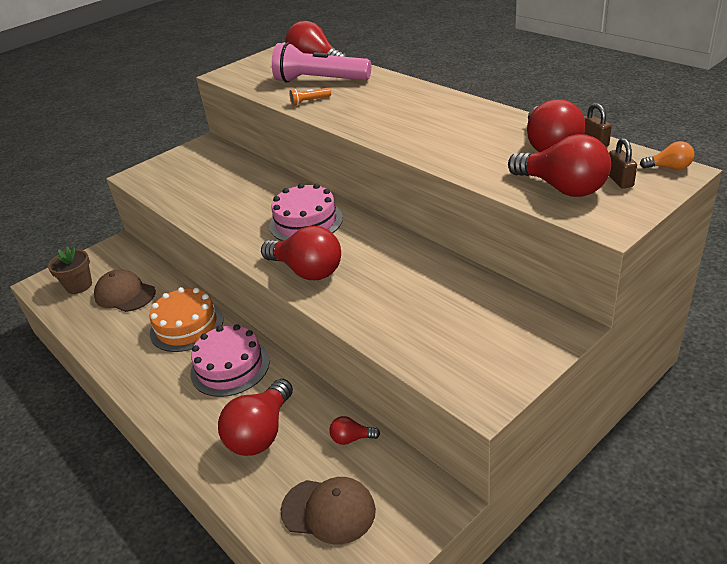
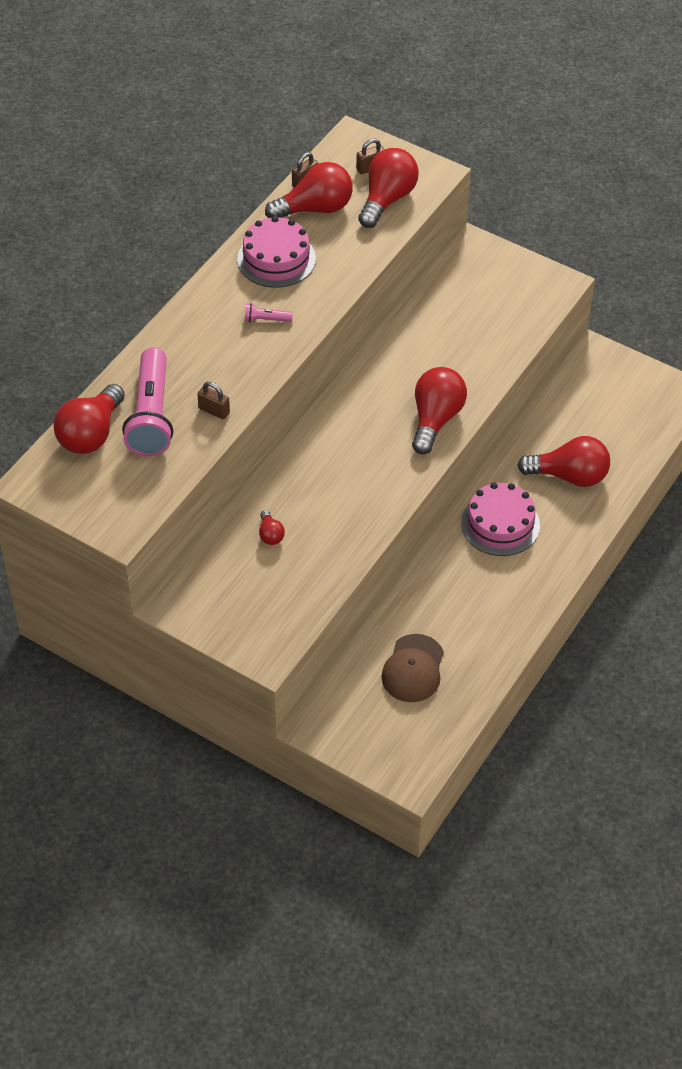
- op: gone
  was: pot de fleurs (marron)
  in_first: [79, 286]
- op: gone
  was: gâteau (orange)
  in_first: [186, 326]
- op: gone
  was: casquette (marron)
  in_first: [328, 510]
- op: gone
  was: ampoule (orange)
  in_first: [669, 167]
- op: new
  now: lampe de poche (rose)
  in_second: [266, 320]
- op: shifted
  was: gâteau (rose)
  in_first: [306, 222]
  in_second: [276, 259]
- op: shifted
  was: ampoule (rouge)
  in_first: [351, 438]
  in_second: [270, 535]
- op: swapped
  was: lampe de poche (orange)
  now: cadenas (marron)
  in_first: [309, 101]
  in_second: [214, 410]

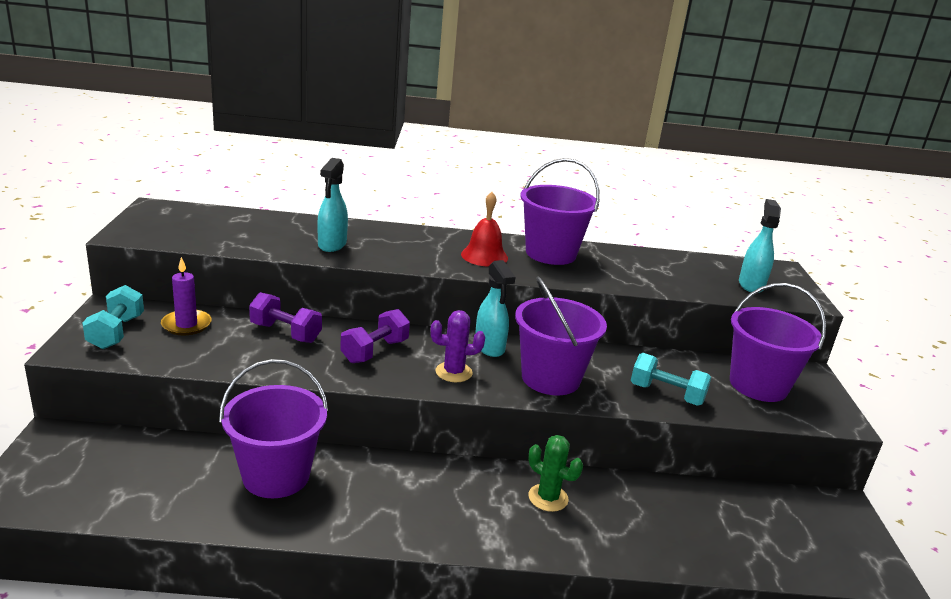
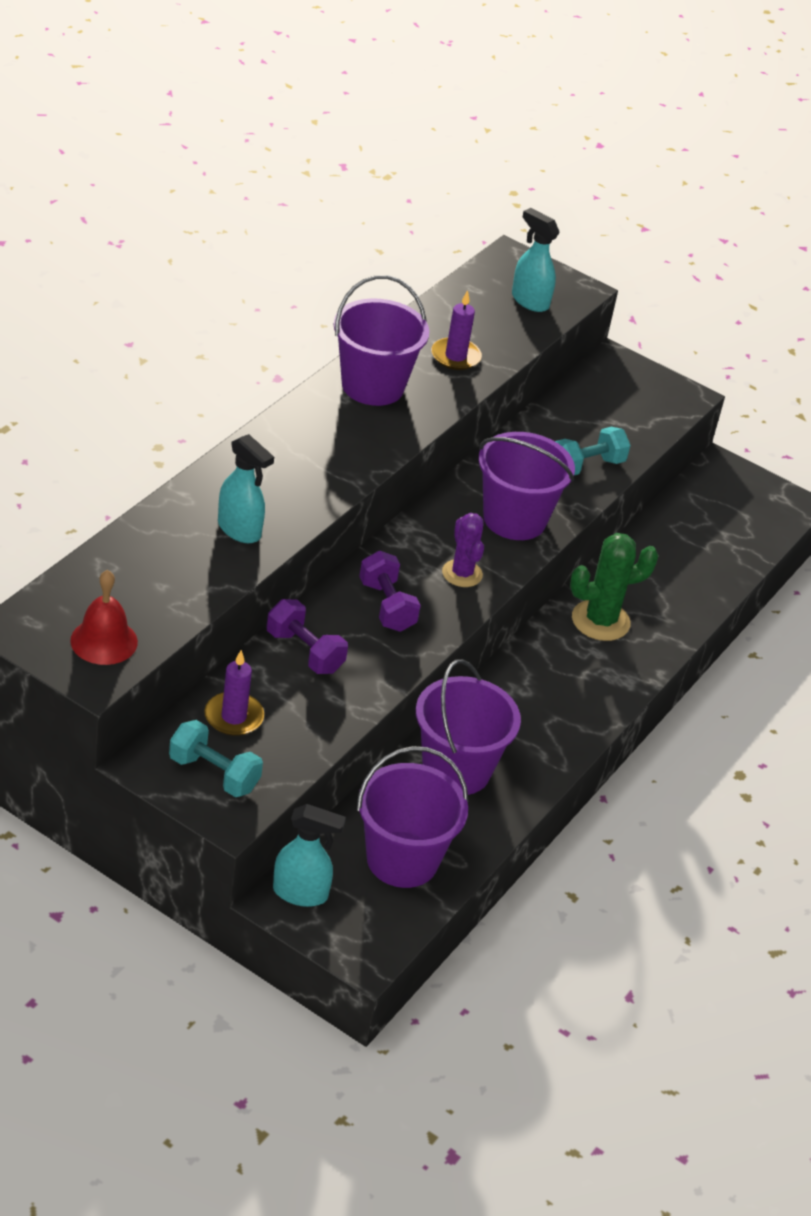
- op: new
  now: bougie (violet)
  in_second: [455, 356]
- op: shifted
  was: cloche (rouge)
  in_first: [484, 256]
  in_second: [104, 641]
- op: shifted
  was: vaporisateur (turquoise)
  in_first: [489, 347]
  in_second: [301, 893]
- op: shifted
  was: seau (violet)
  in_first: [758, 385]
  in_second: [402, 859]
- op: rotated
  was: haltère (violet)
  in_first: [285, 333]
  in_second: [304, 652]
  clockwise: 75
- op: rotated
  was: cactus (violet)
  in_first: [453, 372]
  in_second: [462, 573]
  clockwise: -45
- op: scaled
  was: cactus (vert)
  in_first: [548, 498]
  in_second: [600, 621]
  ratio: 1.5

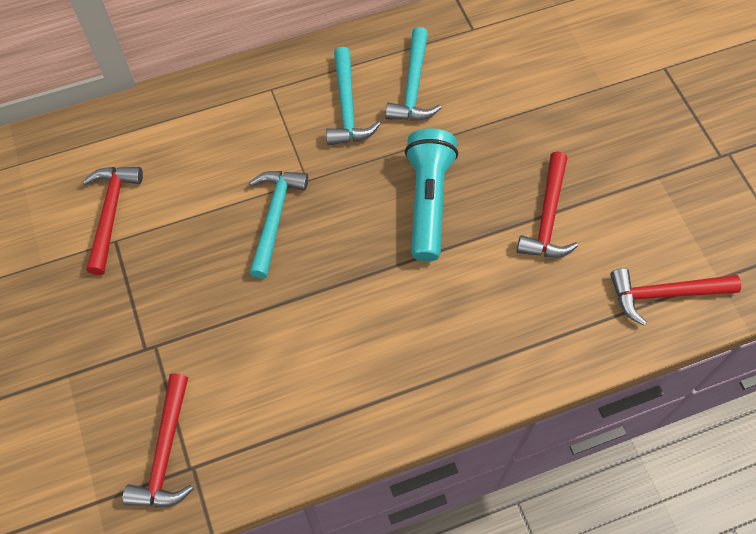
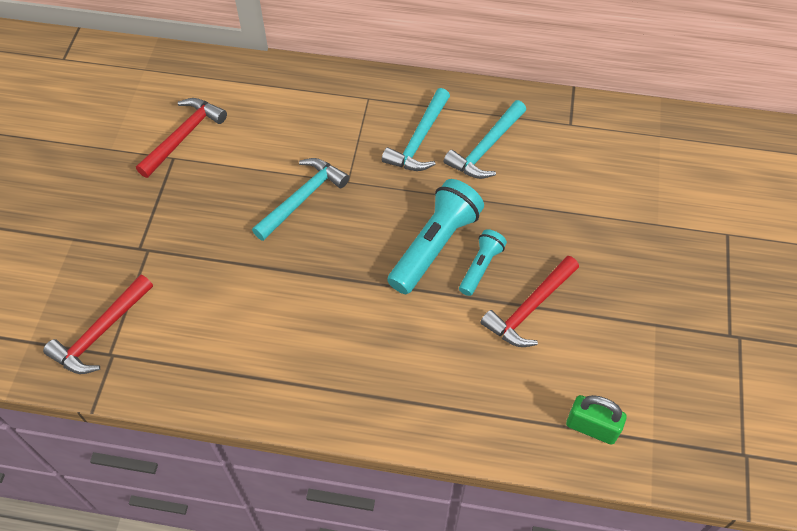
- op: new
  now: lampe de poche (turquoise)
  in_second: [481, 267]
- op: swapped
  was: marteau (rouge)
  now: cadenas (vert)
  in_first: [664, 294]
  in_second: [591, 427]

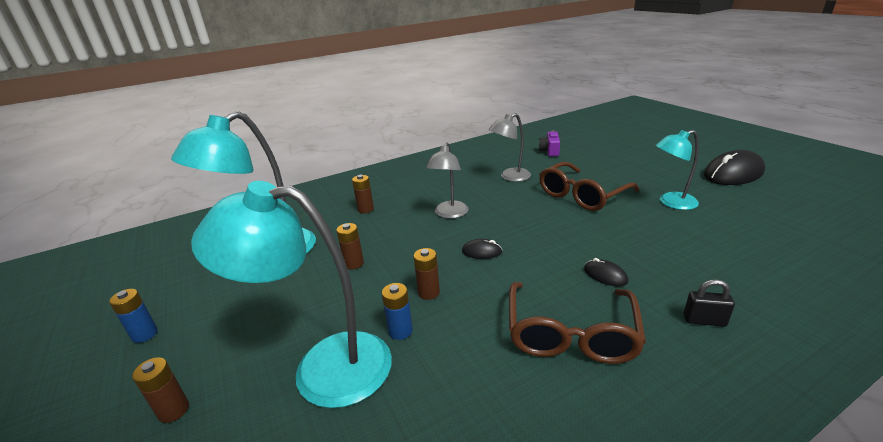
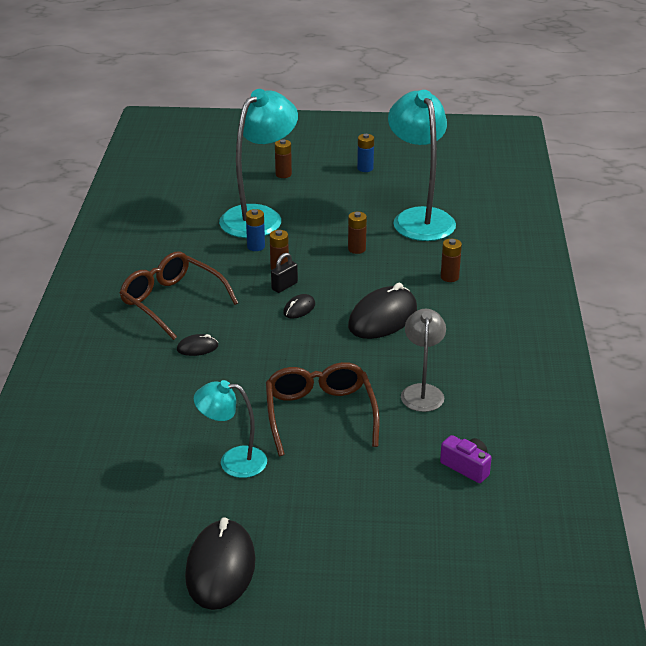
- op: shifted
  was: cadenas (noir)
  in_first: [704, 320]
  in_second: [284, 286]
- op: swapped
  was: lampe (gris)
  now: souris (noir)
  in_first: [449, 214]
  in_second: [382, 318]
- op: rotated
  was: lampe (turquoise)
  in_first: [671, 202]
  in_second: [233, 461]
  clockwise: -105

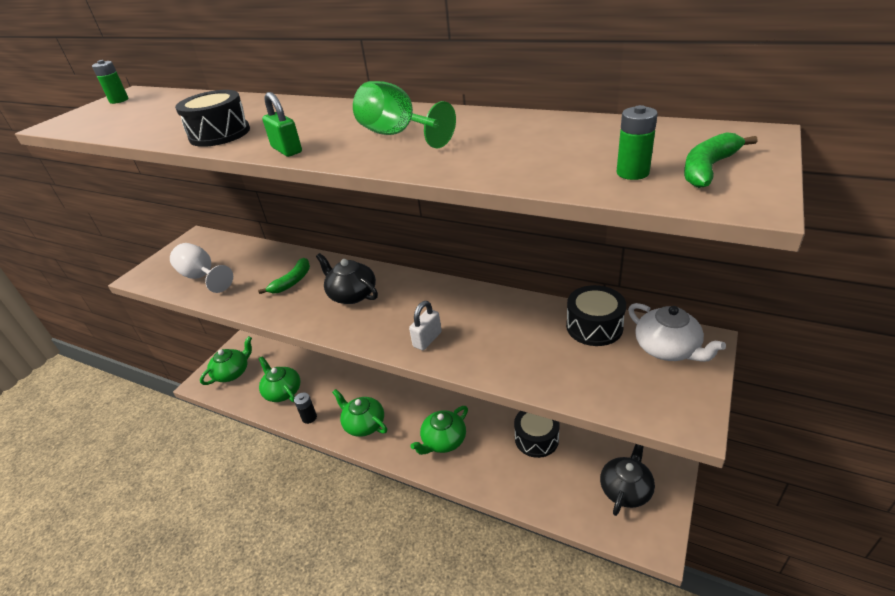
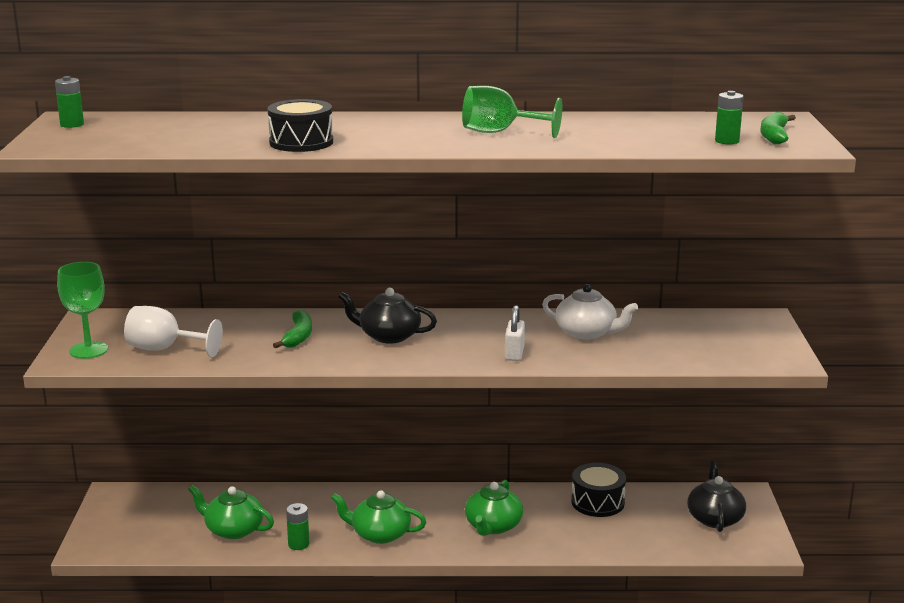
- op: gone
  was: théière (vert)
  in_first: [232, 372]
- op: gone
  was: cadenas (vert)
  in_first: [287, 150]
- op: gone
  was: tambour (noir)
  in_first: [594, 327]
- op: new
  now: verre à pied (vert)
  in_second: [88, 350]
- op: shifted
  was: théière (blanc)
  in_first: [667, 349]
  in_second: [587, 333]
- op: repainted
  was: pile (noir)
  now: pile (vert)
  in_first: [309, 417]
  in_second: [298, 544]

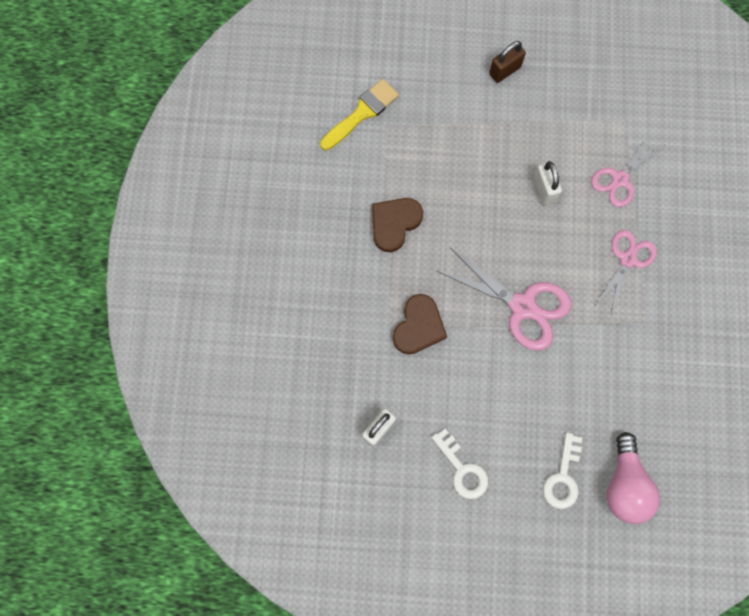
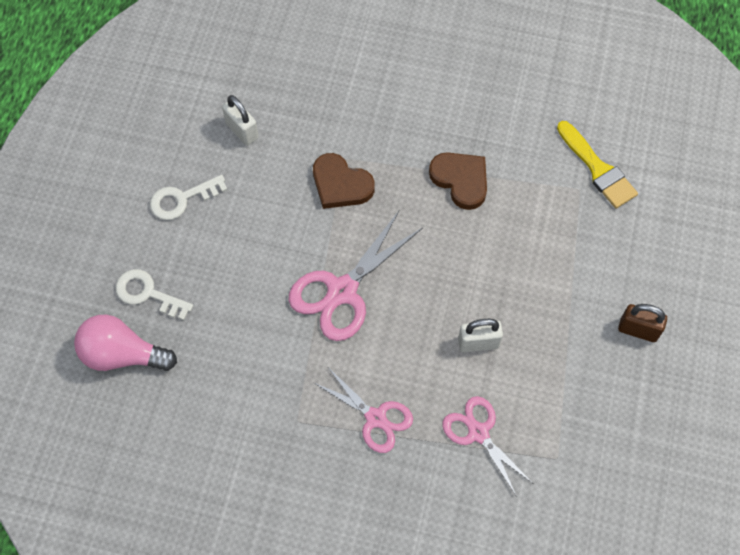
- op: rotated
  was: cadenas (marron)
  in_first: [504, 71]
  in_second: [638, 330]
  clockwise: -45

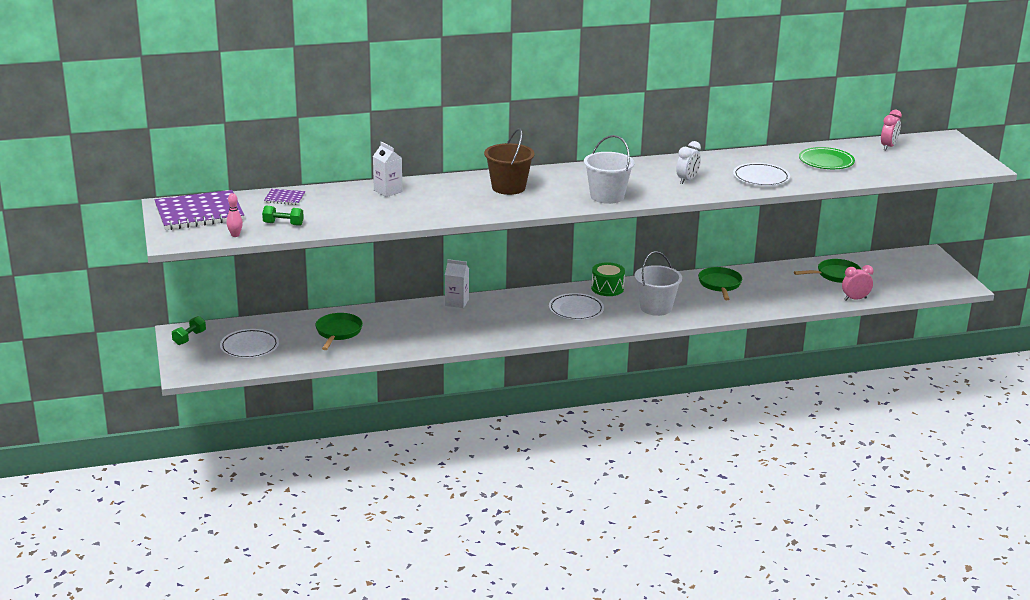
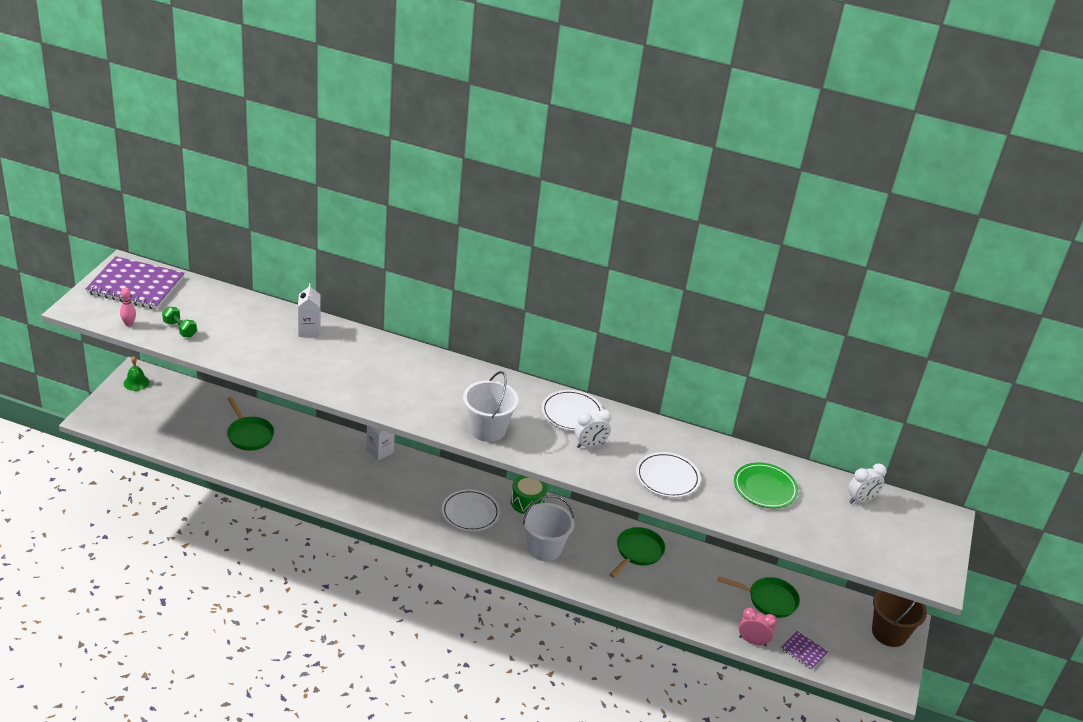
- op: shifted
  was: assiette (blanc)
  in_first: [249, 347]
  in_second: [572, 413]
- op: shifted
  was: carnet (violet)
  in_first: [285, 198]
  in_second: [804, 651]
- op: shifted
  was: seau (marron)
  in_first: [508, 187]
  in_second: [889, 633]
- op: swapped
  was: haltère (vert)
  now: cloche (vert)
  in_first: [189, 338]
  in_second: [136, 382]
- op: repainted
  was: réveil (rose)
  now: réveil (blanc)
  in_first: [888, 147]
  in_second: [861, 500]
- op: rotated
  was: poêle (vert)
  in_first: [338, 332]
  in_second: [249, 435]
  clockwise: 105

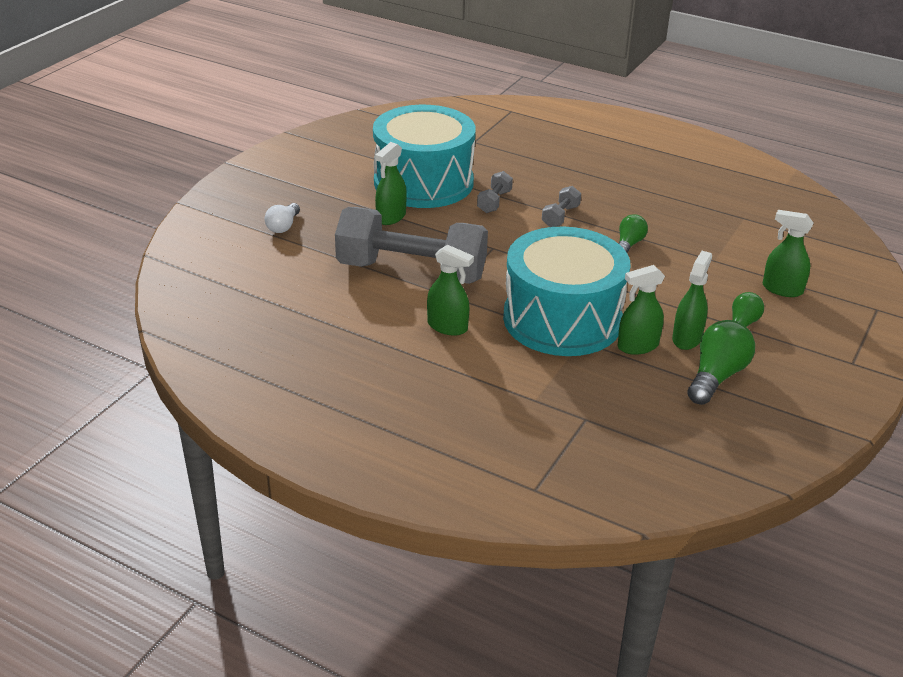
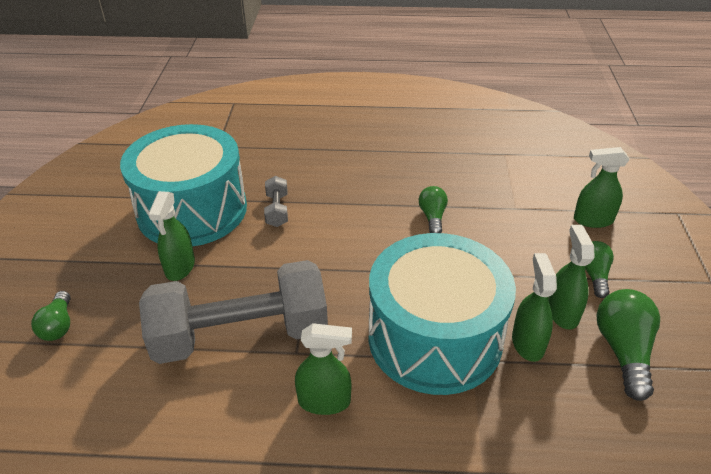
- op: gone
  was: haltère (gris)
  in_first: [560, 216]
- op: repainted
  was: ampoule (blanc)
  now: ampoule (vert)
  in_first: [283, 226]
  in_second: [58, 325]
- op: rotated
  was: vaporisateur (vert)
  in_first: [637, 346]
  in_second: [527, 343]
  clockwise: 135

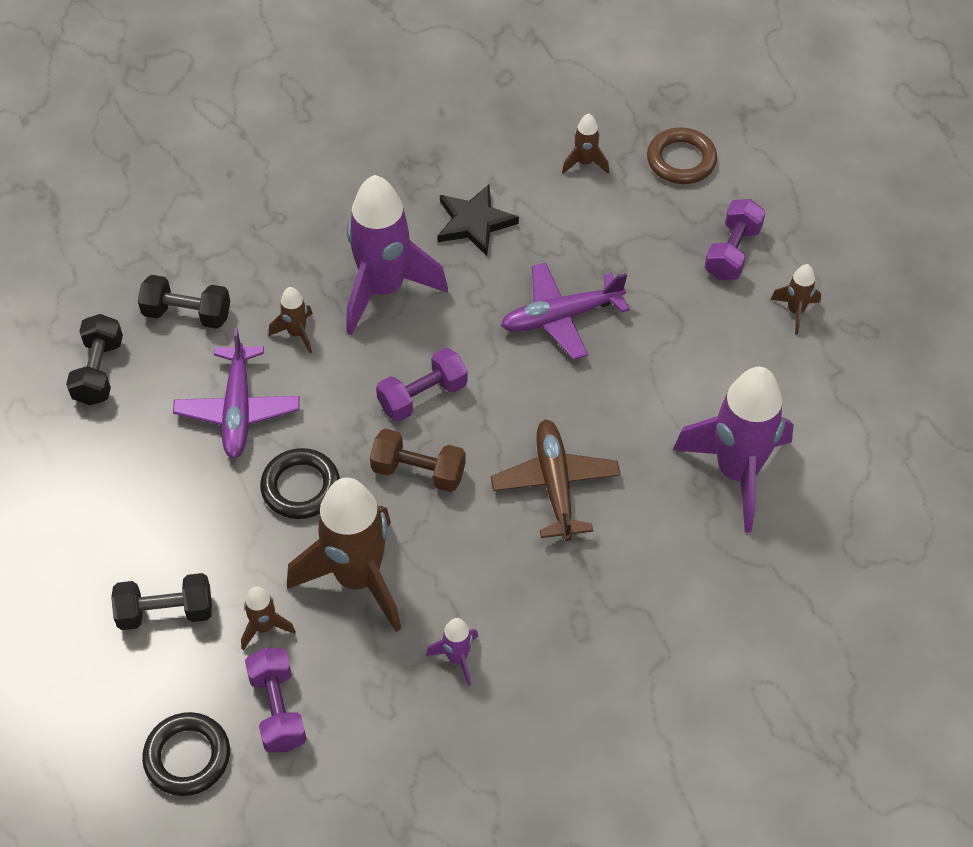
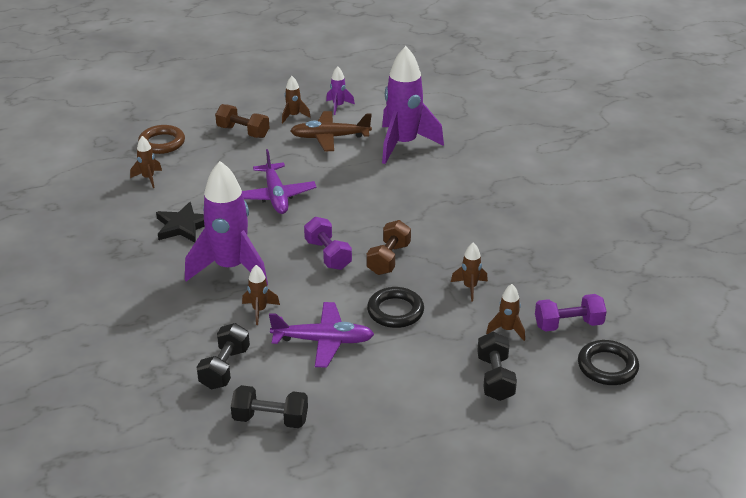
- op: shifted
  was: fusée (violet)
  in_first: [457, 658]
  in_second: [338, 106]
- op: shifted
  was: avion (marron)
  in_first: [555, 484]
  in_second: [330, 137]
- op: repainted
  was: haltère (violet)
  now: haltère (marron)
  in_first: [732, 252]
  in_second: [243, 132]
- op: scaled
  was: fusée (marron)
  in_first: [357, 578]
  in_second: [470, 287]
  ratio: 0.44

